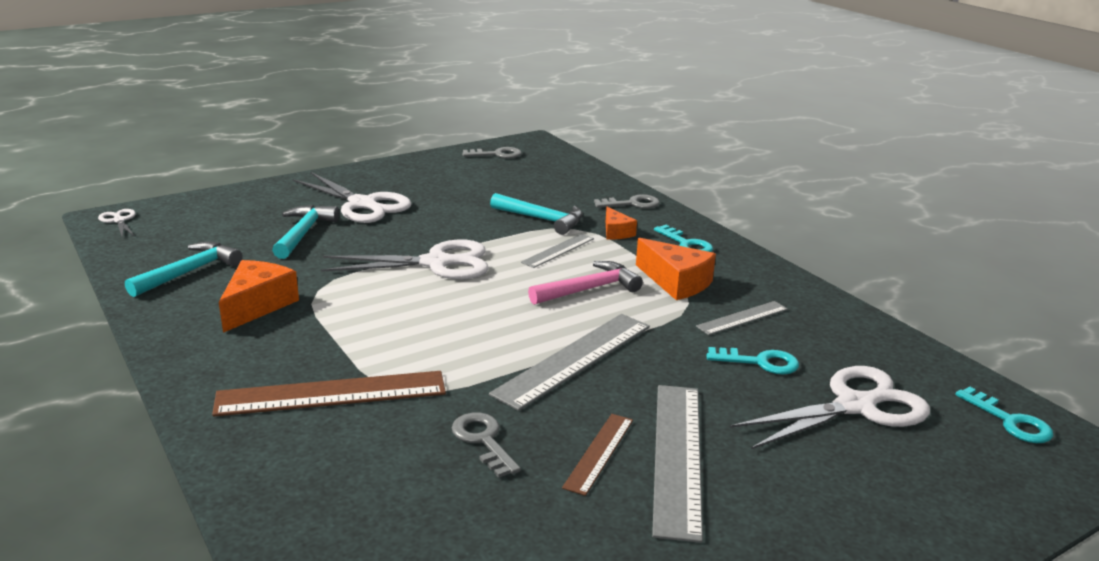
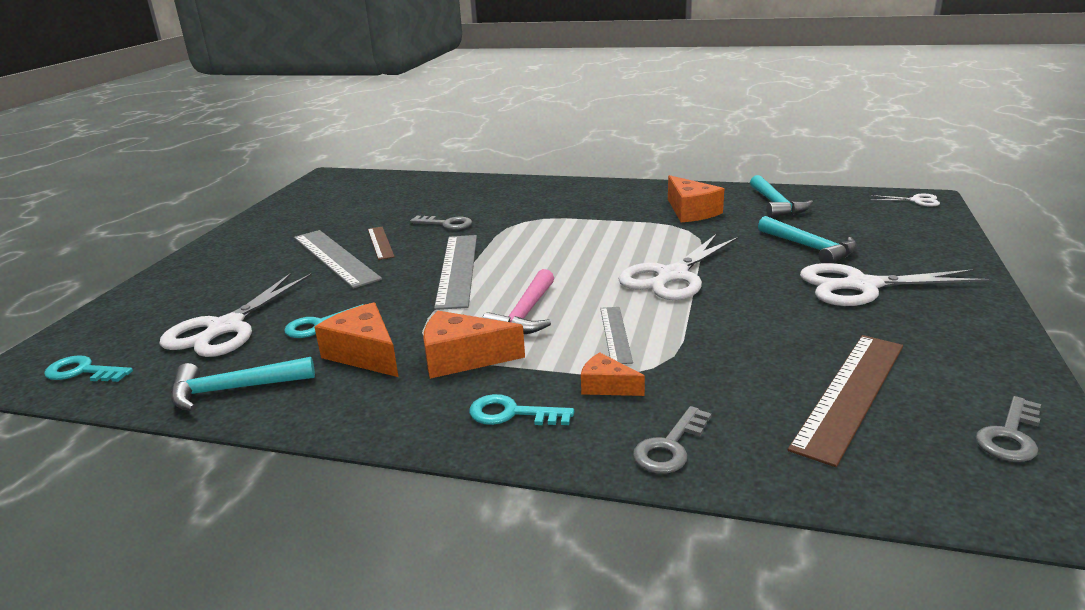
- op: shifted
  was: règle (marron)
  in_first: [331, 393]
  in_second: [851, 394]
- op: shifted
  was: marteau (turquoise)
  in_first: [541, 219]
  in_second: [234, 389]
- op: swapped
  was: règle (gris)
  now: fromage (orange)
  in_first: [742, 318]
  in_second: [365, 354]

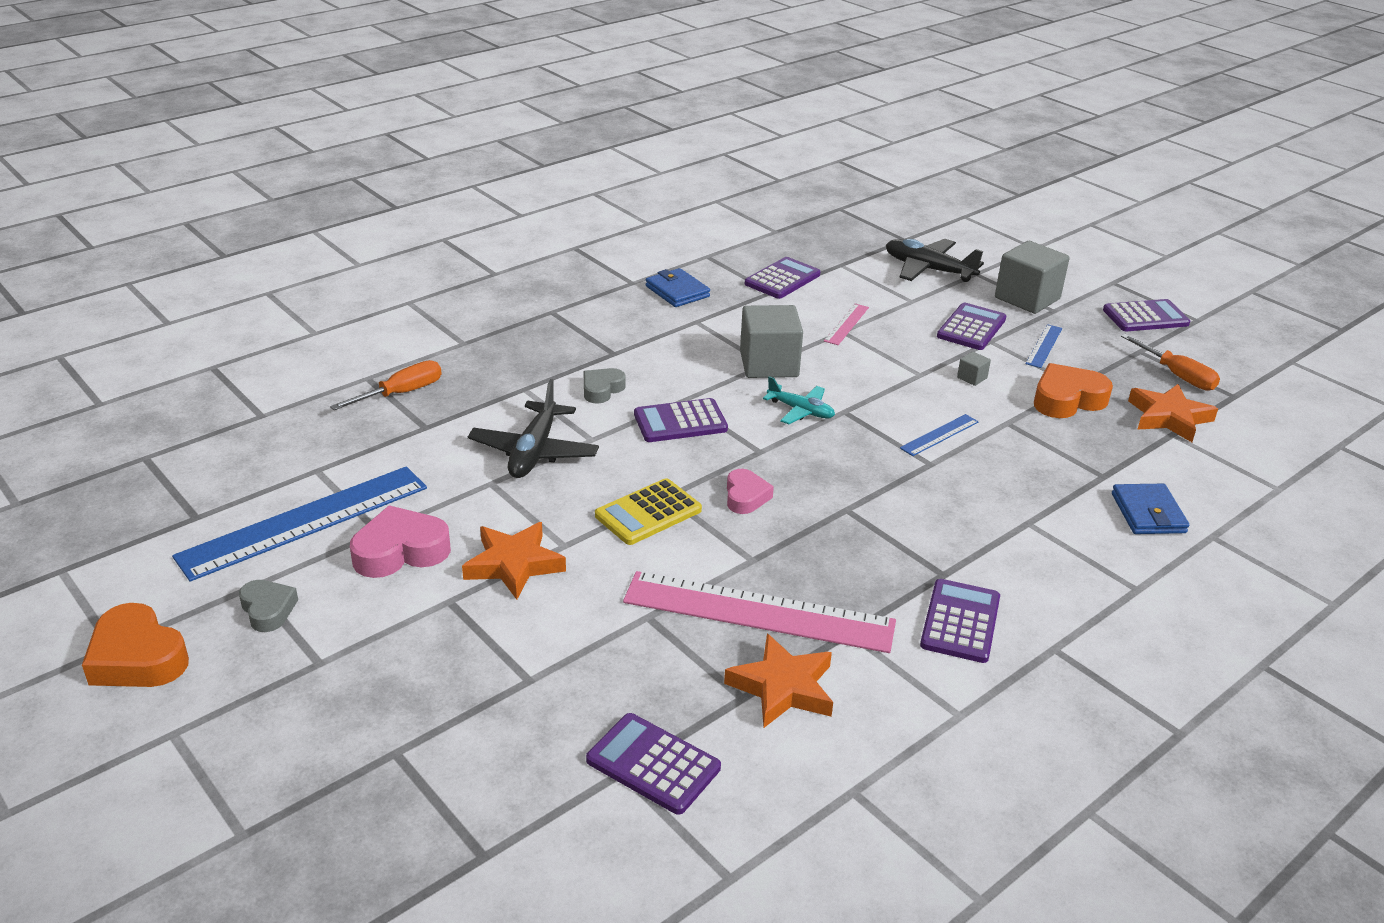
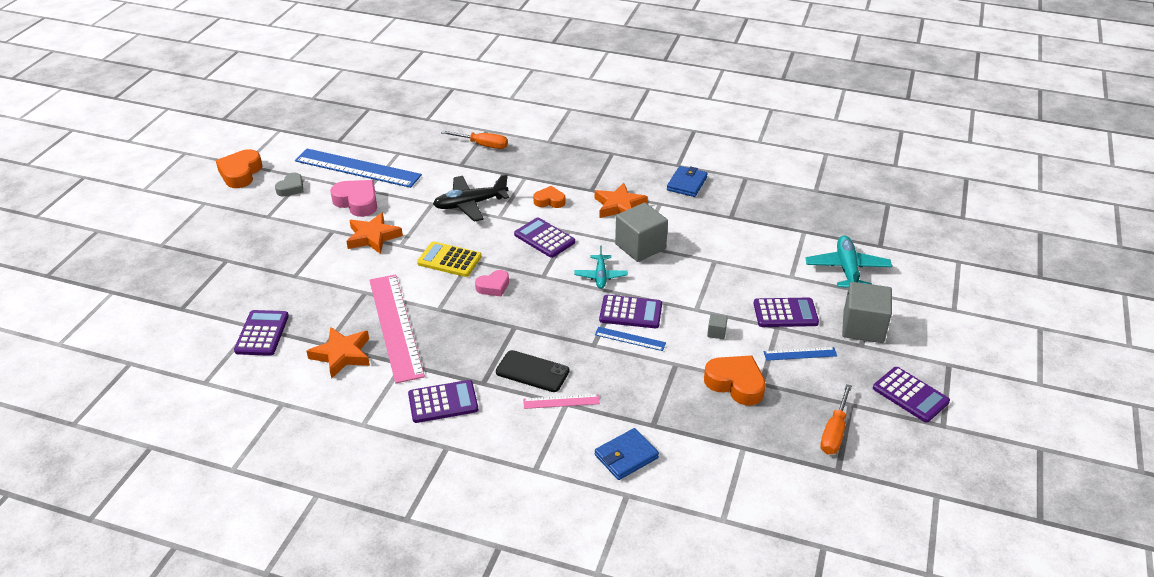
- op: new
  now: téléphone (noir)
  in_second: [532, 371]
- op: shifted
  was: calculatrice (violet)
  in_first: [782, 279]
  in_second: [630, 312]
- op: shifted
  was: règle (rose)
  in_first: [846, 324]
  in_second: [561, 401]
- op: shifted
  was: étoile (orange)
  in_first: [1169, 417]
  in_second: [619, 206]
- op: repainted
  was: cœur (gris)
  now: cœur (orange)
  in_first: [602, 390]
  in_second: [549, 201]
- op: repainted
  was: avion (noir)
  now: avion (turquoise)
  in_first: [928, 270]
  in_second: [847, 270]

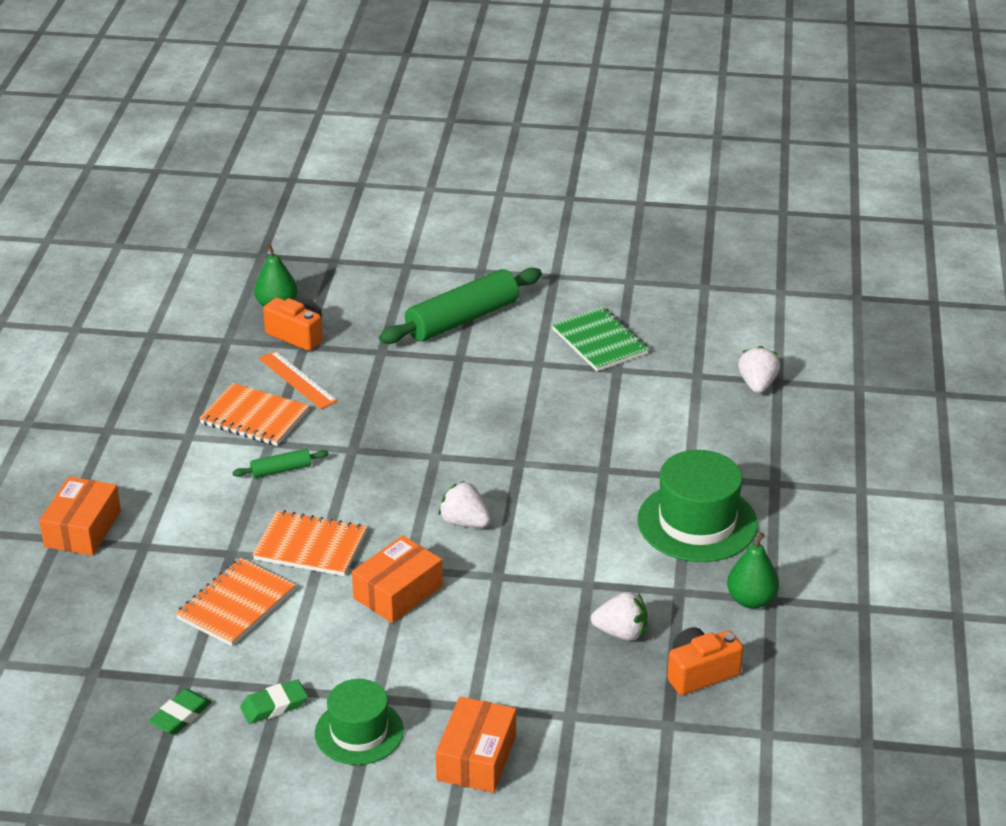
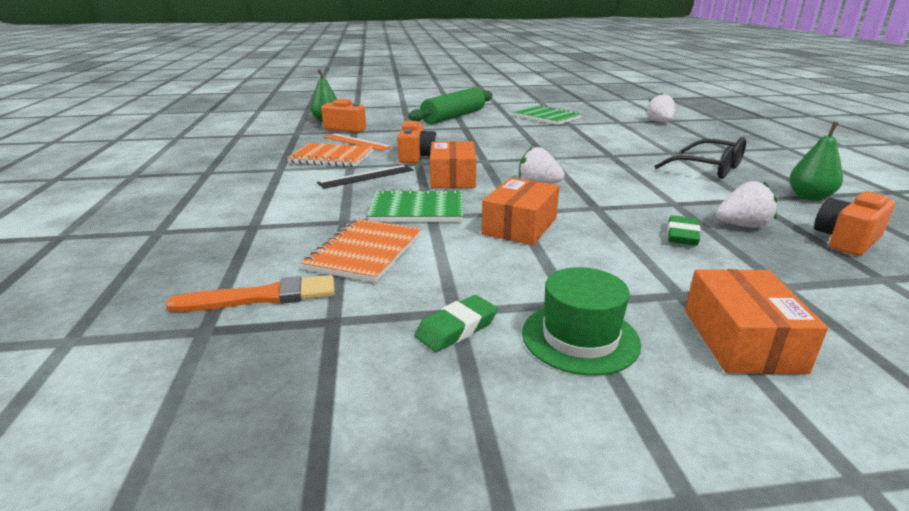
- op: new
  now: pinceau (orange)
  in_second: [262, 297]
- op: new
  now: appareil photo (orange)
  in_second: [416, 156]
- op: shifted
  was: boîte (orange)
  in_first: [82, 529]
  in_second: [452, 178]
- op: shifted
  was: gomme (vert)
  in_first: [180, 716]
  in_second: [682, 235]
- op: swapped
  was: rouleau à pâtisserie (vert)
  now: règle (noir)
  in_first: [281, 470]
  in_second: [366, 176]
- op: swapped
  was: chapeau (vert)
  now: lunettes (noir)
  in_first: [697, 522]
  in_second: [708, 169]
- op: repainted
  was: carnet (orange)
  now: carnet (vert)
  in_first: [310, 546]
  in_second: [417, 210]

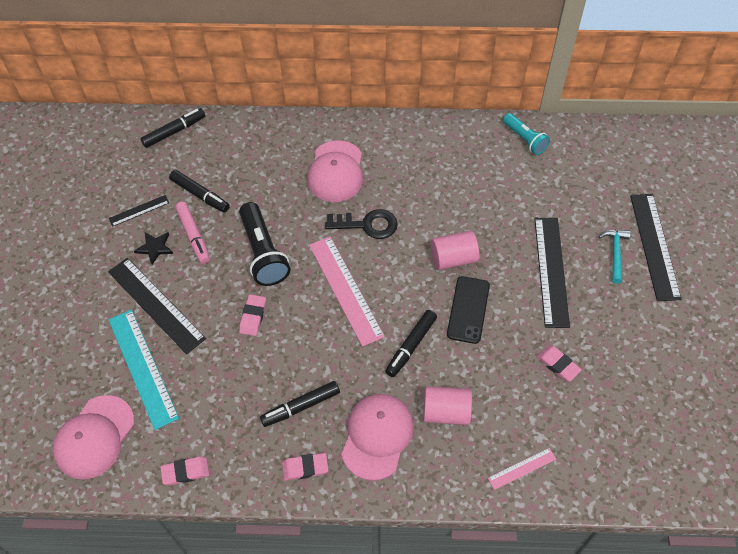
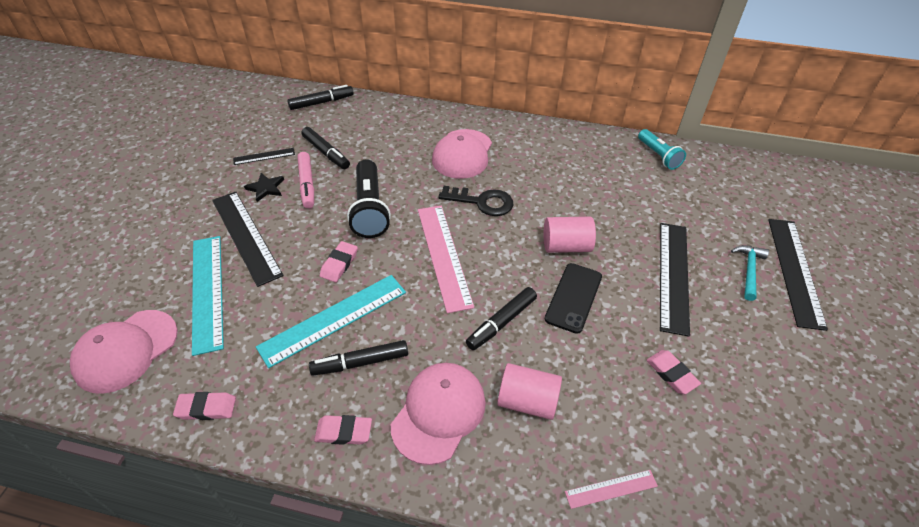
- op: new
  now: règle (turquoise)
  in_second: [334, 319]

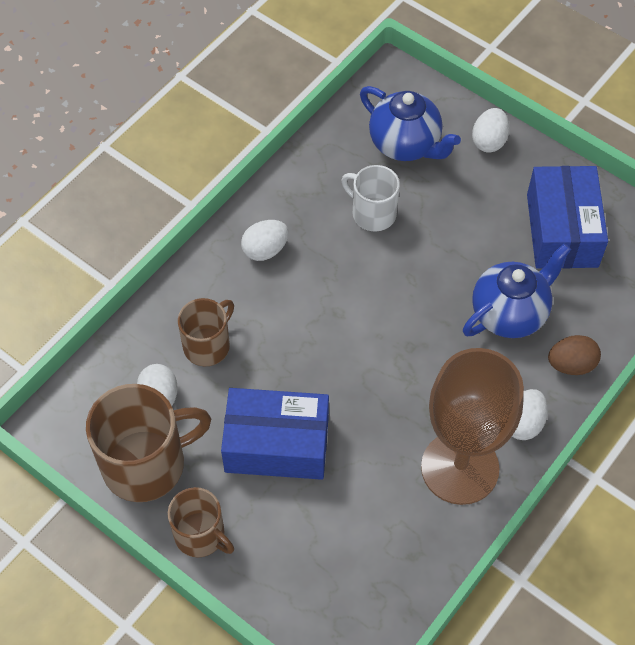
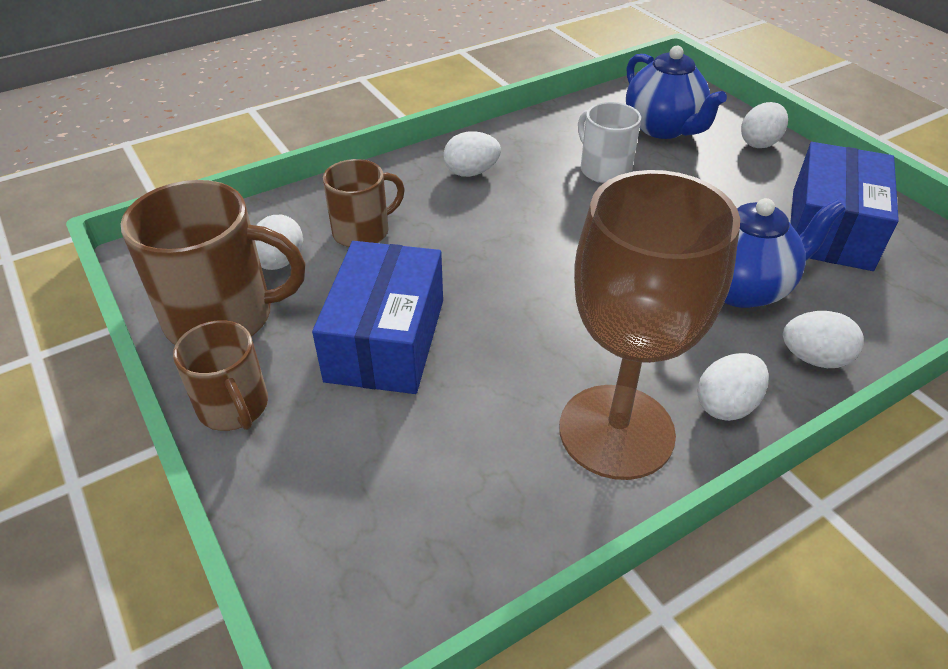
- op: repainted
  was: œuf (marron)
  now: œuf (blanc)
  in_first: [571, 364]
  in_second: [814, 358]
- op: rotated
  was: boîte (bleu)
  in_first: [277, 444]
  in_second: [386, 339]
  clockwise: 75

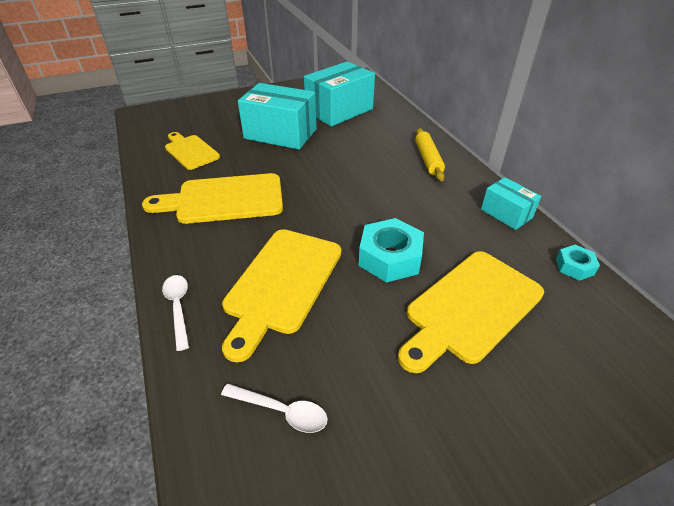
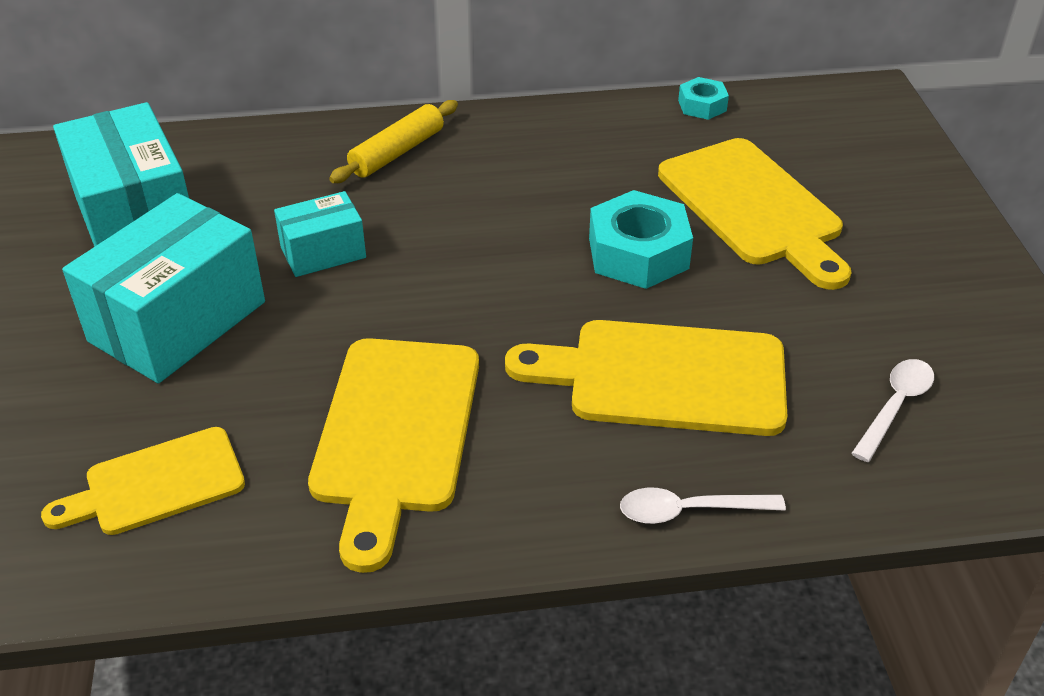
- op: shifted
  was: boîte (turquoise)
  in_first: [506, 213]
  in_second: [323, 252]
- op: rotated
  was: planche à découper (jaune)
  in_first: [282, 284]
  in_second: [664, 378]
  clockwise: 150
- op: rotated
  was: rouleau à pâtisserie (jaune)
  in_first: [428, 159]
  in_second: [397, 152]
  clockwise: -60

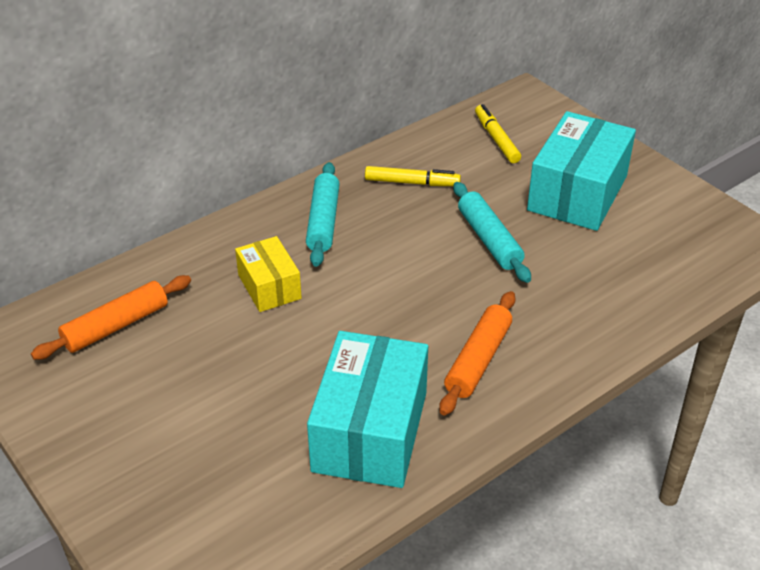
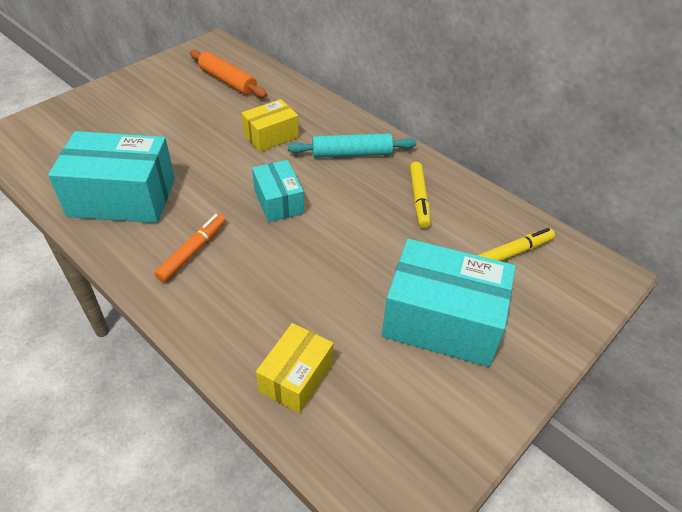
- op: gone
  was: rouleau à pâtisserie (turquoise)
  in_first: [489, 239]
- op: new
  now: boîte (turquoise)
  in_second: [278, 201]
- op: new
  now: boîte (jaune)
  in_second: [296, 377]
- op: swapped
  was: rouleau à pâtisserie (orange)
  now: feutre (orange)
  in_first: [478, 360]
  in_second: [193, 251]

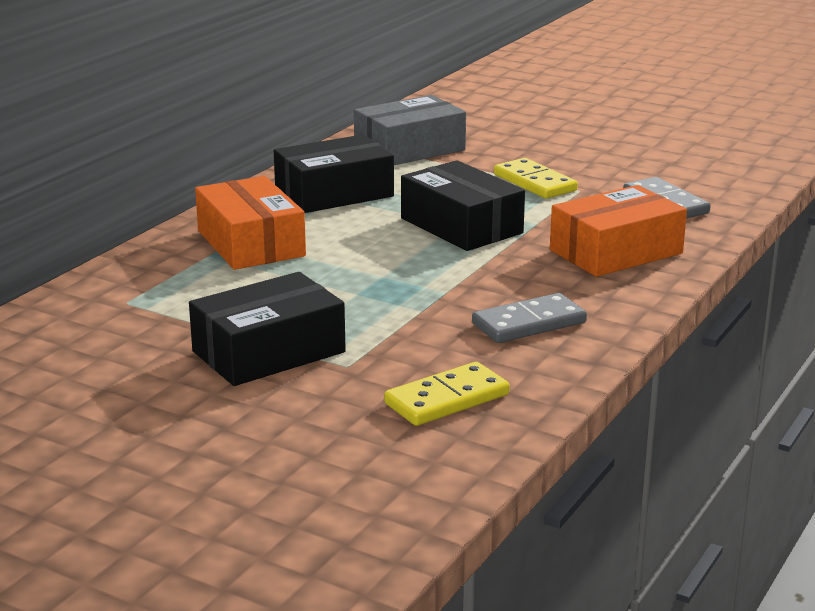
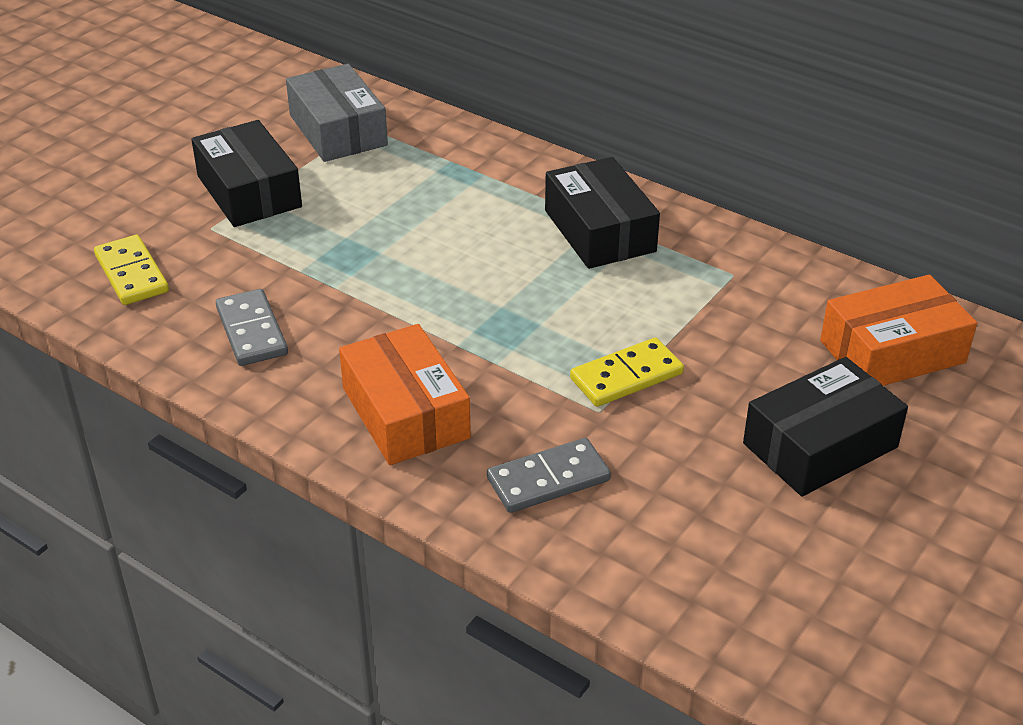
- op: shifted
  was: boîte (orange)
  in_first: [251, 243]
  in_second: [892, 352]
- op: shifted
  was: boîte (gris)
  in_first: [409, 149]
  in_second: [338, 130]
- op: shifted
  was: boîte (noir)
  in_first: [461, 226]
  in_second: [820, 445]

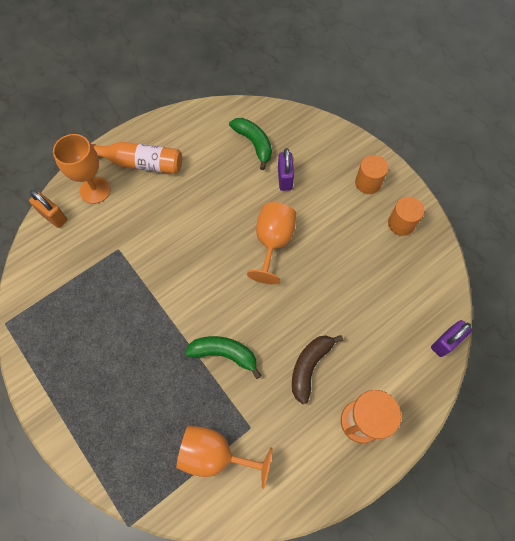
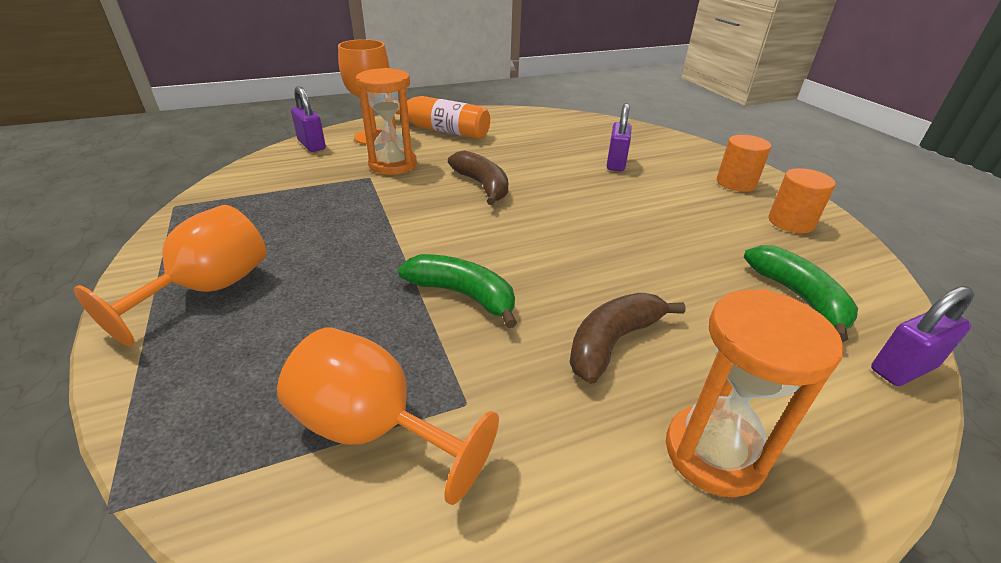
- op: new
  now: sablier (orange)
  in_second: [393, 165]
- op: new
  now: banane (marron)
  in_second: [482, 185]
- op: shifted
  was: banane (vert)
  in_first: [254, 144]
  in_second: [798, 297]
- op: shifted
  was: verre à pied (orange)
  in_first: [273, 242]
  in_second: [209, 289]
- op: repainted
  was: cadenas (orange)
  now: cadenas (violet)
  in_first: [53, 216]
  in_second: [312, 145]

